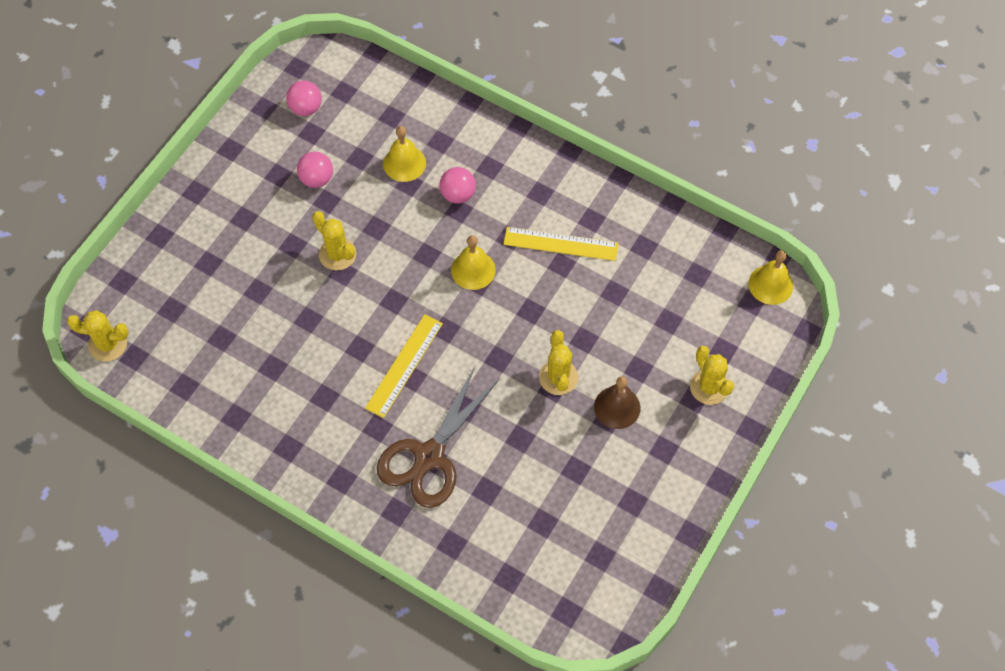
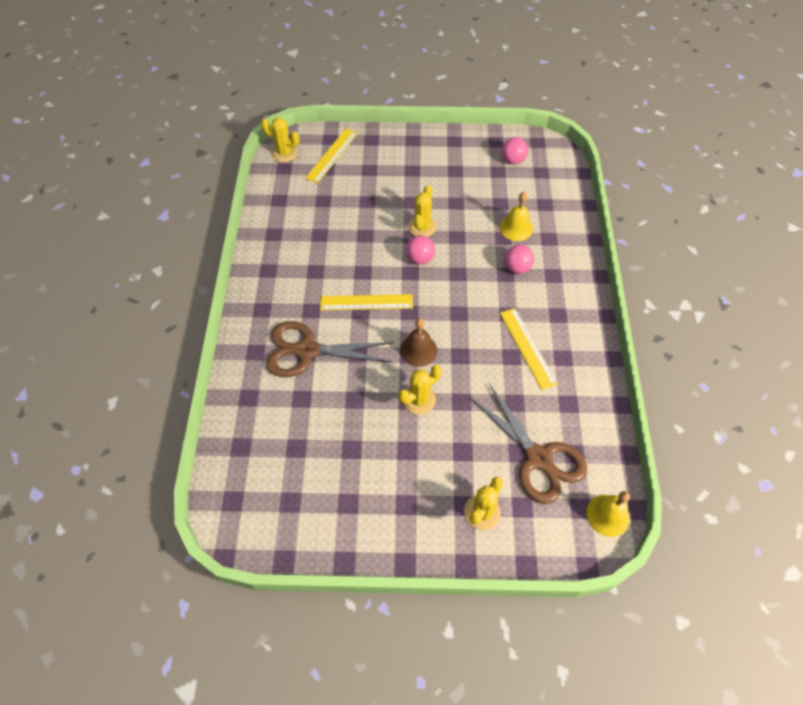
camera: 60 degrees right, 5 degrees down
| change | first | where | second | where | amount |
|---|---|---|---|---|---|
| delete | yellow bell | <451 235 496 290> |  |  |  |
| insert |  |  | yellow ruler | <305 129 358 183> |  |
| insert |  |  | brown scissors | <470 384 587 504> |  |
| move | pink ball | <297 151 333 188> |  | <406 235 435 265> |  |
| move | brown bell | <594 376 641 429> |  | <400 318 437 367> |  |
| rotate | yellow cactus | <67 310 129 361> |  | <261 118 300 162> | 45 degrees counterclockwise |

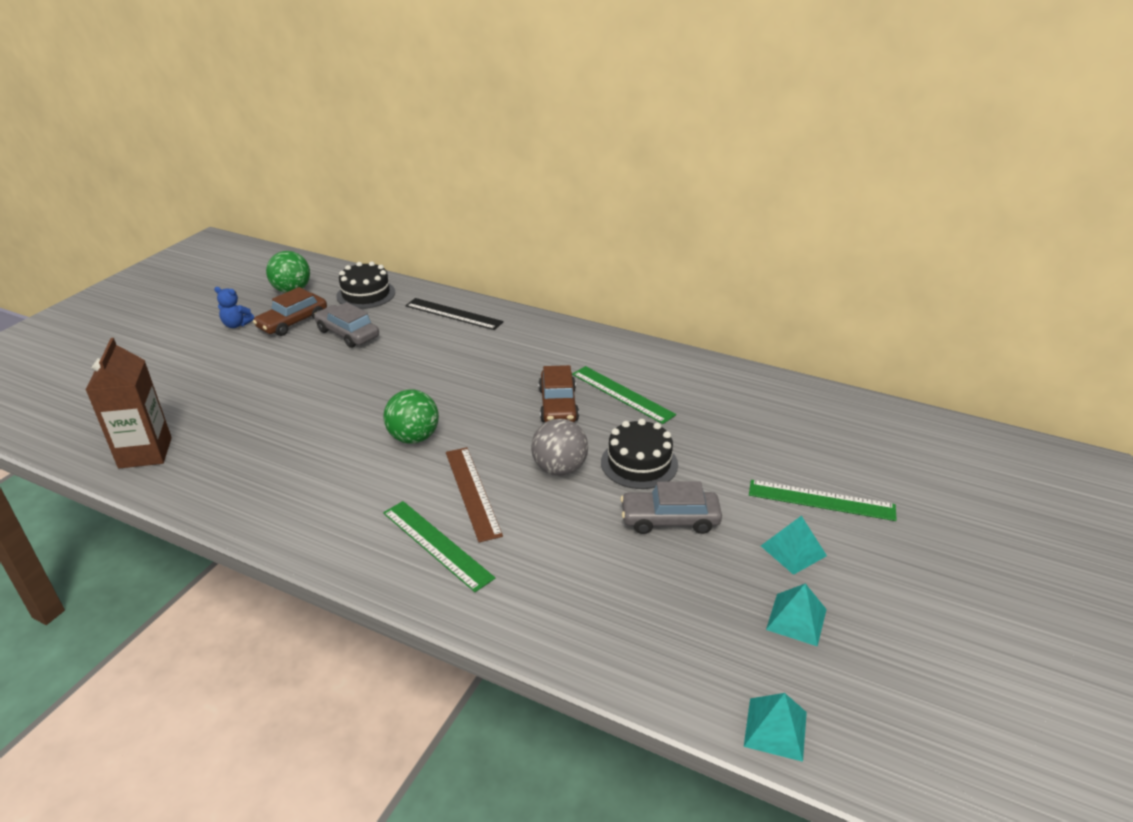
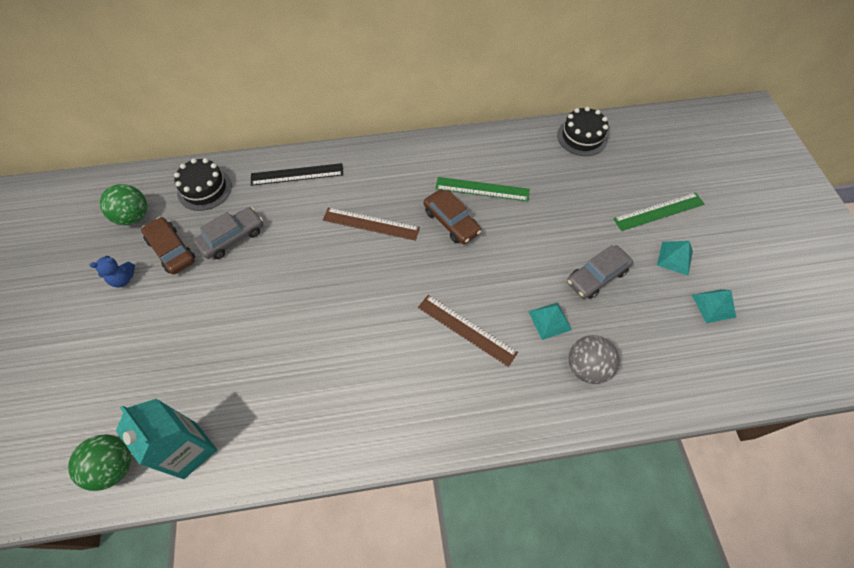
camera: 35 degrees left, 25 degrees up
| change | first | where | second | where | amount |
|---|---|---|---|---|---|
| delete | green ruler | <383 501 495 592> |  |  |  |
| insert |  |  | brown ruler | <323 208 420 241> |  |
| move | green ball | <383 389 439 444> |  | <68 434 132 491> |  |
| move | grey ball | <531 419 588 476> |  | <569 335 620 384> |  |
| move | black cake | <601 419 678 489> |  | <557 107 609 156> |  |
| move | turquoise pyramid | <744 693 807 762> |  | <528 302 572 340> |  |
| recolor | brown carton | <86 338 172 469> | turquoise carton | <116 399 217 479> |  |
| rotate | brown car | <253 287 327 336> |  | <141 217 195 275> | 135 degrees clockwise |
| rotate | grey car | <314 302 379 348> |  | <194 207 263 259> | 135 degrees clockwise |

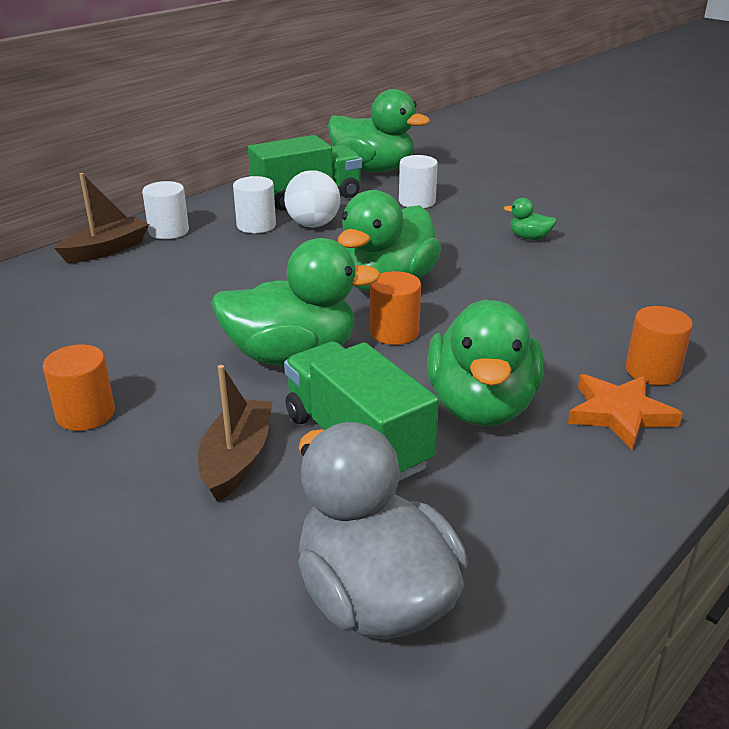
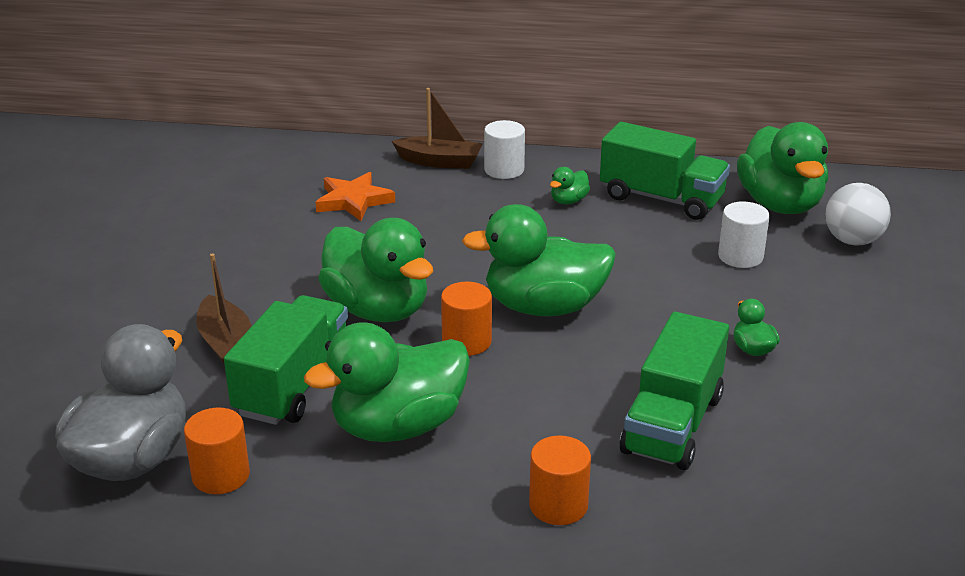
camera: 55 degrees right, 0 degrees up
| change | first | where | second | where | amount |
|---|---|---|---|---|---|
| insert |  |  | green truck | <620 312 729 470> |  |
| move | orange cylinder | <43 344 115 431> |  | <184 408 250 494> |  |
| move | white ball | <284 170 340 228> |  | <825 183 891 246> |  |
| move | orange star | <568 374 683 451> |  | <315 172 395 221> |  |
| replace | white cylinder | <233 176 276 233> | green duck | <550 167 590 205> |  |
| rotate | brown boat | <198 365 273 502> |  | <197 253 252 364> | 90 degrees clockwise |

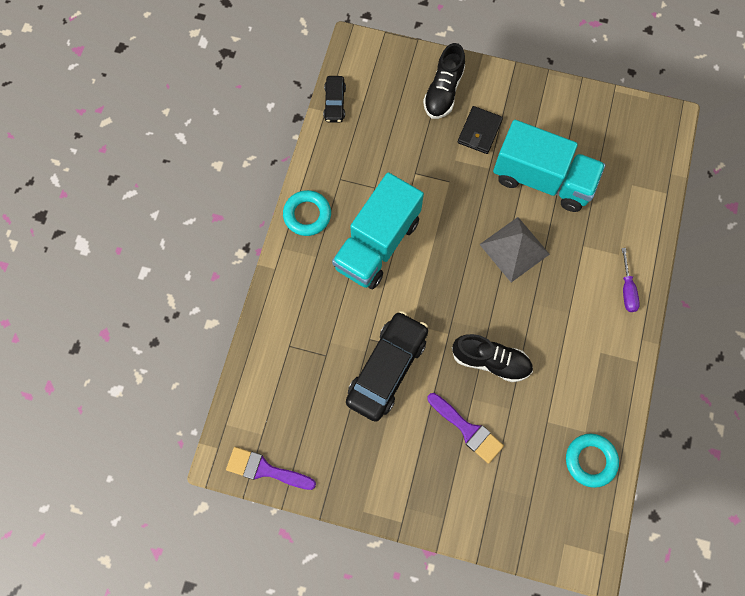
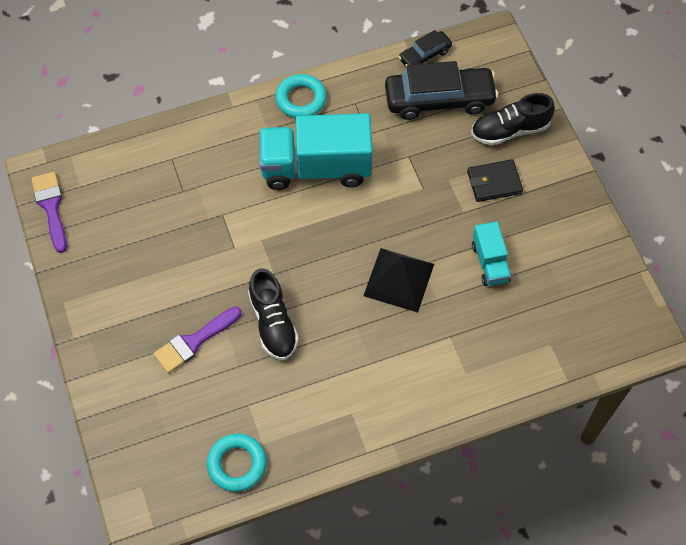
camera: 55 degrees right, 10 degrees down
| change | first | where | second | where | amount |
|---|---|---|---|---|---|
| delete | purple screwdriver | <622 248 640 312> |  |  |  |
| move | black car | <346 311 428 422> |  | <385 61 498 120> |  |
| recolor | grey pyramid | <479 217 550 282> | black pyramid | <363 248 434 313> |  |
| rotate | purple brush | <427 393 504 464> |  | <154 307 241 373> | 45 degrees clockwise |
| resize | turquoise truck | <493 120 605 212> |  | <472 221 511 286> | x0.51 |

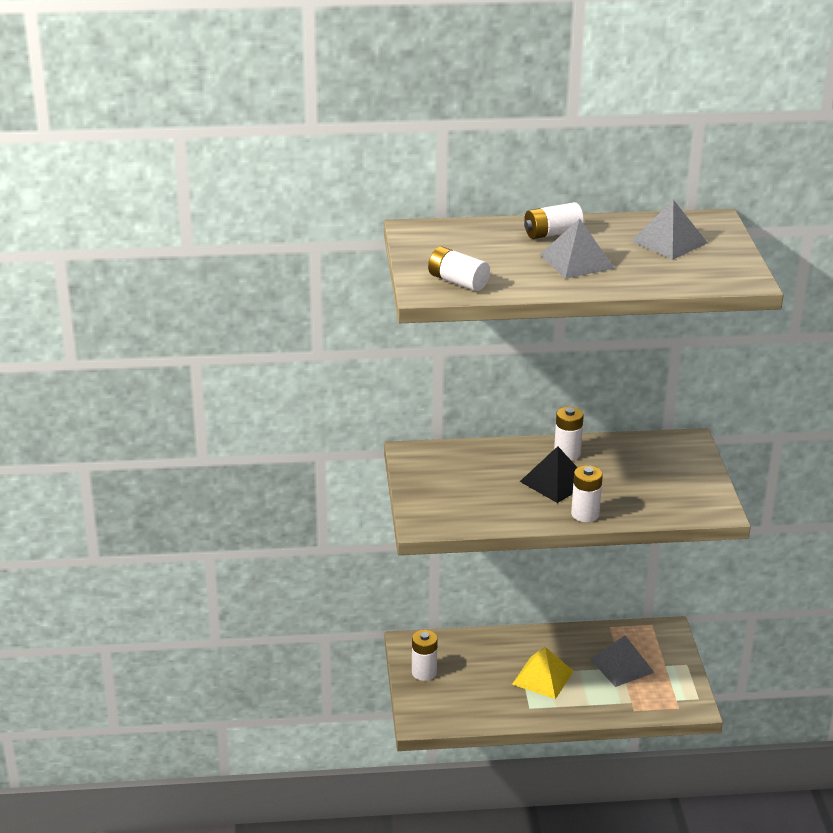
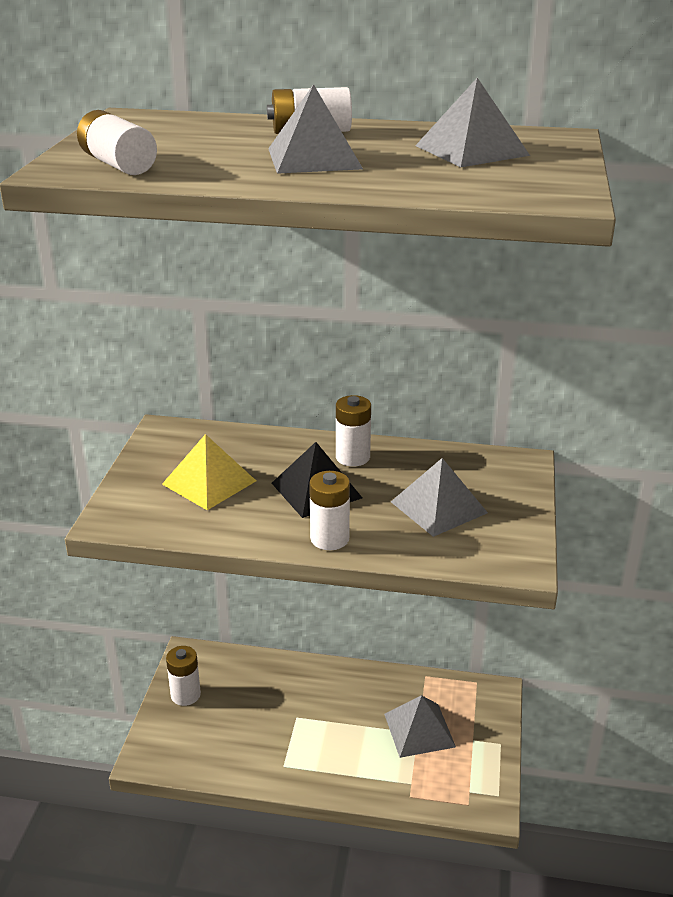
camera: 15 degrees right, 0 degrees up
| change | first | where | second | where | amount |
|---|---|---|---|---|---|
| insert |  |  | grey pyramid | <391 458 488 537> |  |
| move | yellow pyramid | <512 647 573 699> |  | <162 434 256 510> |  |

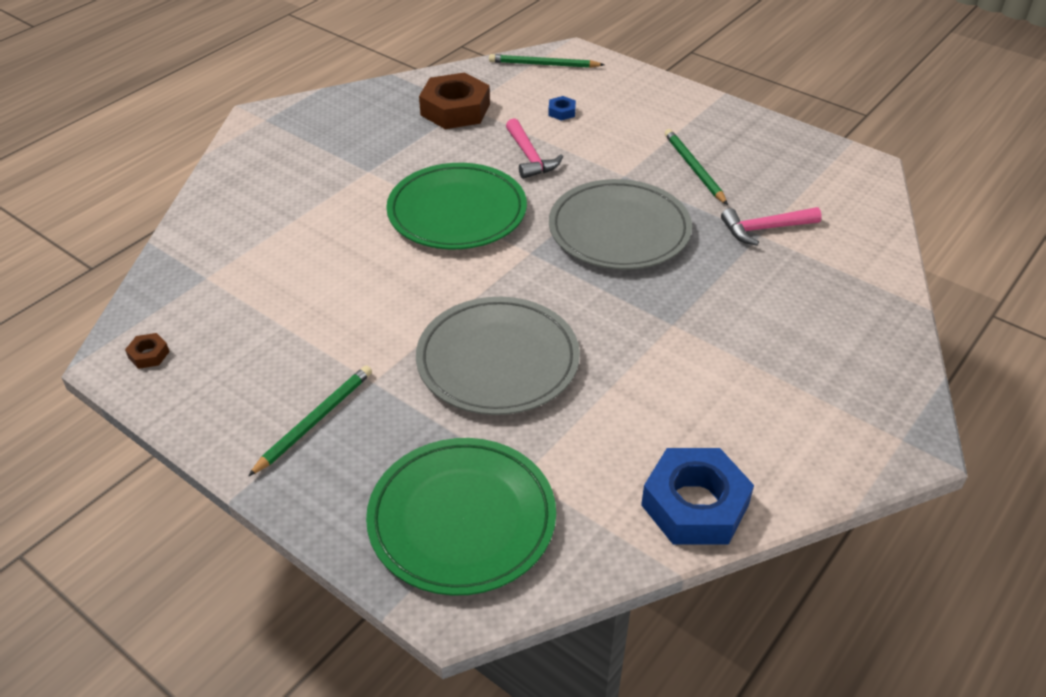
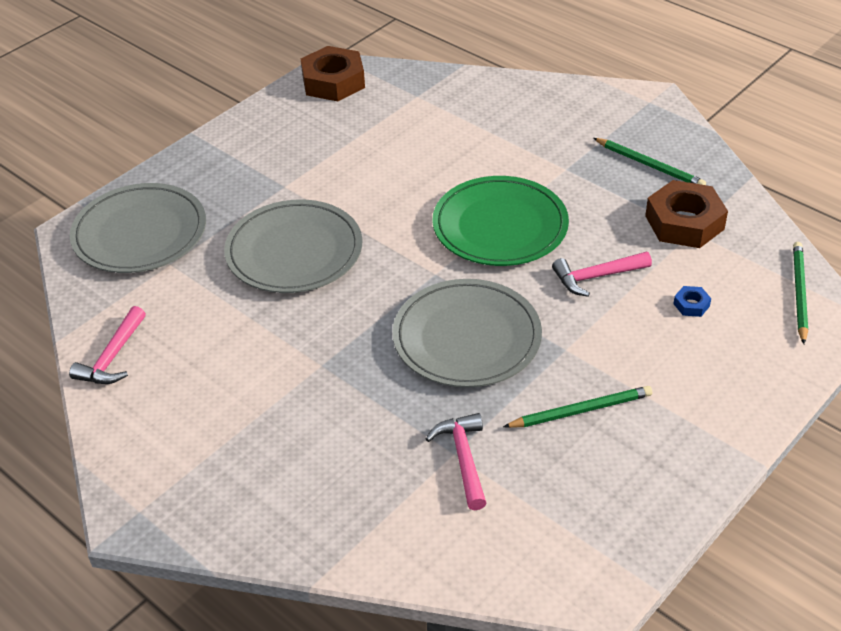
camera: 95 degrees right, 0 degrees up
| change | first | where | second | where | amount |
|---|---|---|---|---|---|
| move | green pencil | <248 365 372 477> |  | <593 138 706 185> |  |
| replace | blue nut | <641 448 754 545> | pink hammer | <69 306 146 384> |  |
| recolor | green plate | <366 438 556 596> | grey plate | <70 183 206 273> |  |
| resize | brown nut | <125 333 170 369> |  | <301 46 365 101> | x2.35 |

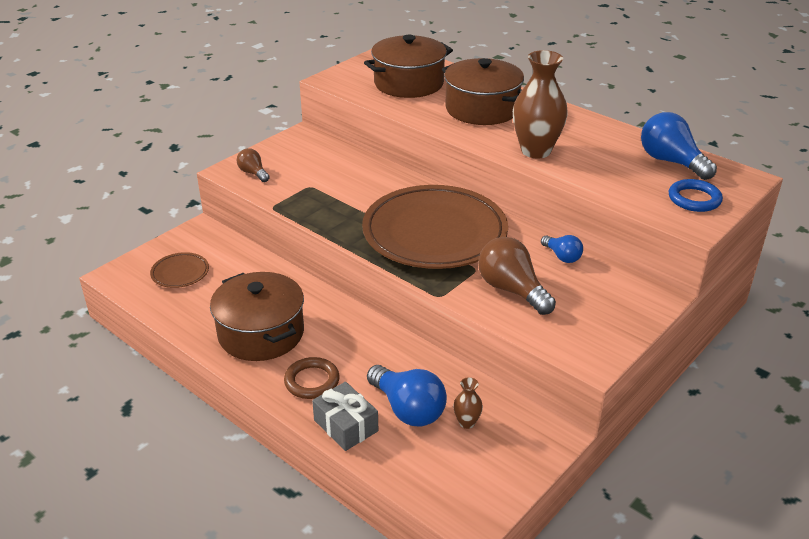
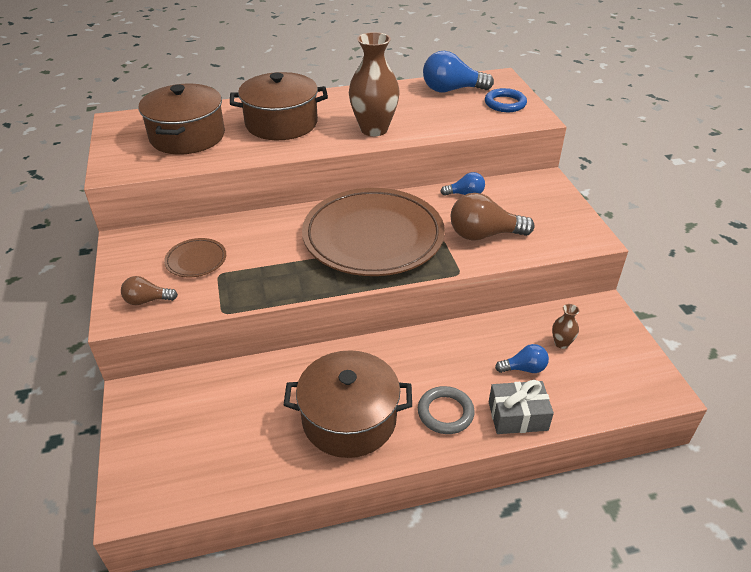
camera: 55 degrees left, 5 degrees up
| change | first | where | second | where | amount |
|---|---|---|---|---|---|
| move | brown plate | <150 252 209 288> |  | <164 238 226 277> |  |
| recolor | brown ring | <284 357 340 399> | grey ring | <418 386 475 434> |  |
| resize | blue light bulb | <367 365 447 426> |  | <495 344 549 373> | x0.56 |

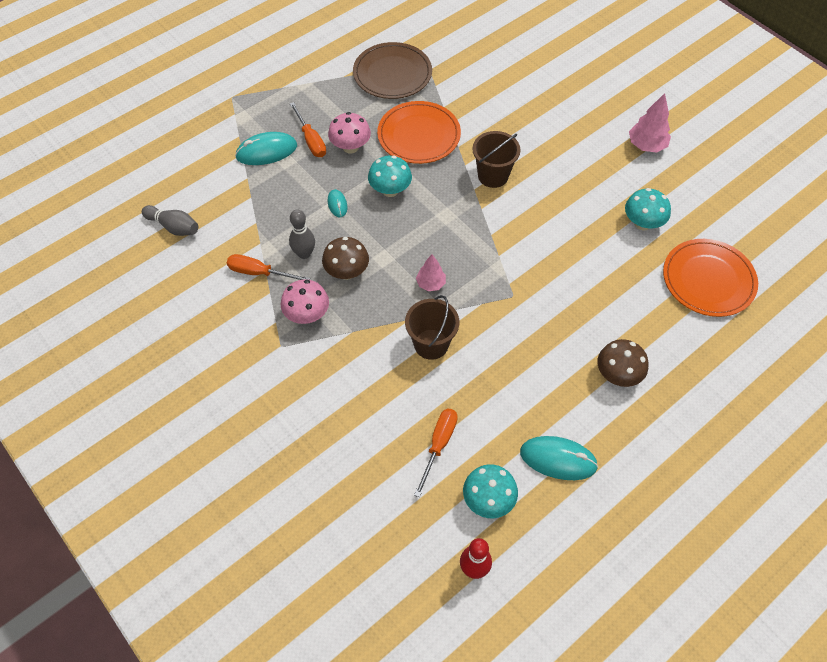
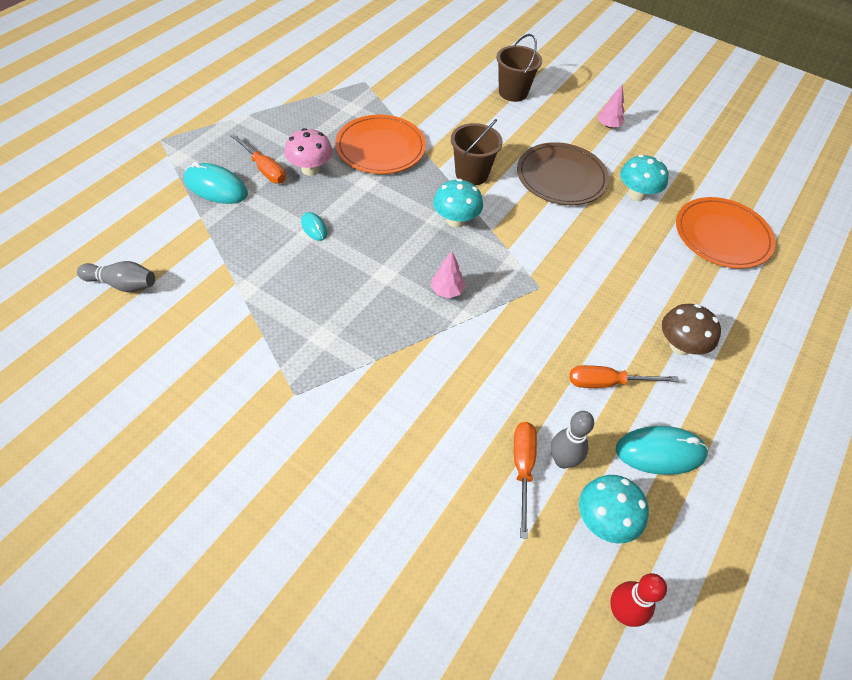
camera: 20 degrees left, 5 degrees down
| change | first | where | second | where | amount |
|---|---|---|---|---|---|
| delete | pink mushroom | <281 279 329 324> |  |  |  |
| delete | brown mushroom | <322 237 369 280> |  |  |  |
| move | orange screwdriver | <227 254 310 280> |  | <570 365 679 388> |  |
| move | grey bowling pin | <289 209 315 259> |  | <551 411 594 469> |  |
| move | brown plate | <353 42 432 99> |  | <517 142 609 205> |  |
| move | turquoise mushroom | <368 155 412 197> |  | <433 179 483 228> |  |
| move | brown bucket | <405 295 459 360> |  | <496 34 542 102> |  |
| rotate | turquoise mouse | <235 132 297 165> |  | <184 162 248 204> | 60 degrees clockwise |
| resize | pink tree | <629 93 671 153> |  | <597 85 625 128> | x0.66 |

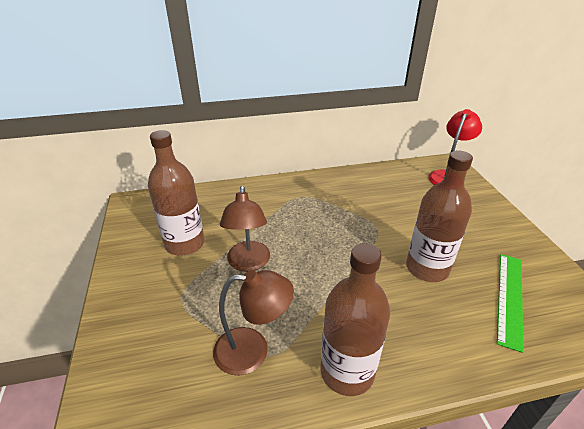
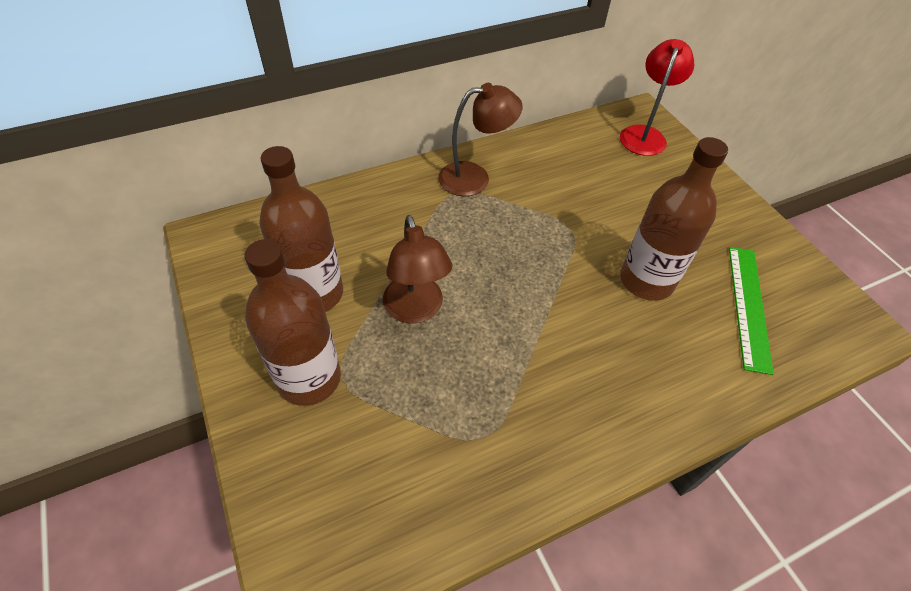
camera: 15 degrees left, 15 degrees up
| change | first | where | second | where | amount |
|---|---|---|---|---|---|
| move | brown lamp | <213 270 294 376> |  | <439 83 523 196> |  |
| move | brown bottle | <320 243 390 396> |  | <244 239 341 406> |  |

